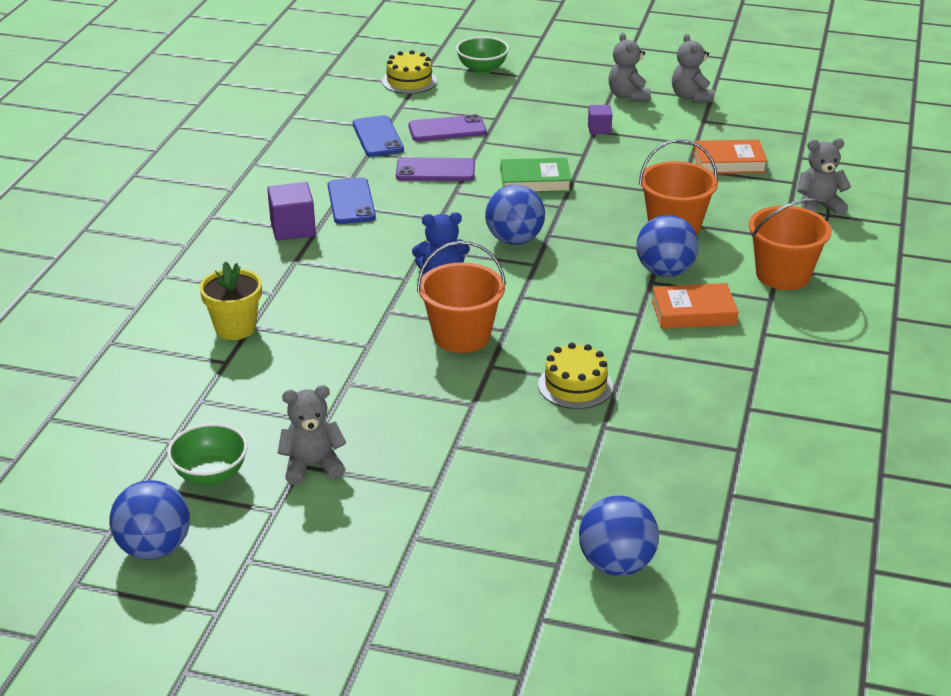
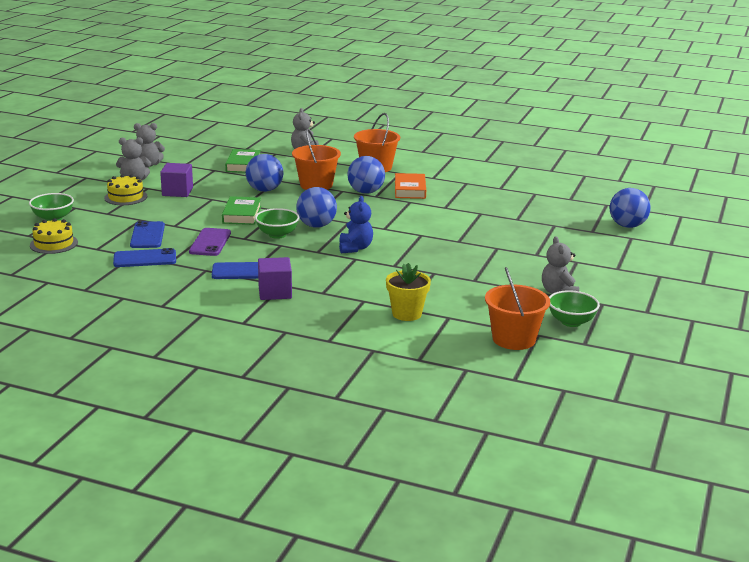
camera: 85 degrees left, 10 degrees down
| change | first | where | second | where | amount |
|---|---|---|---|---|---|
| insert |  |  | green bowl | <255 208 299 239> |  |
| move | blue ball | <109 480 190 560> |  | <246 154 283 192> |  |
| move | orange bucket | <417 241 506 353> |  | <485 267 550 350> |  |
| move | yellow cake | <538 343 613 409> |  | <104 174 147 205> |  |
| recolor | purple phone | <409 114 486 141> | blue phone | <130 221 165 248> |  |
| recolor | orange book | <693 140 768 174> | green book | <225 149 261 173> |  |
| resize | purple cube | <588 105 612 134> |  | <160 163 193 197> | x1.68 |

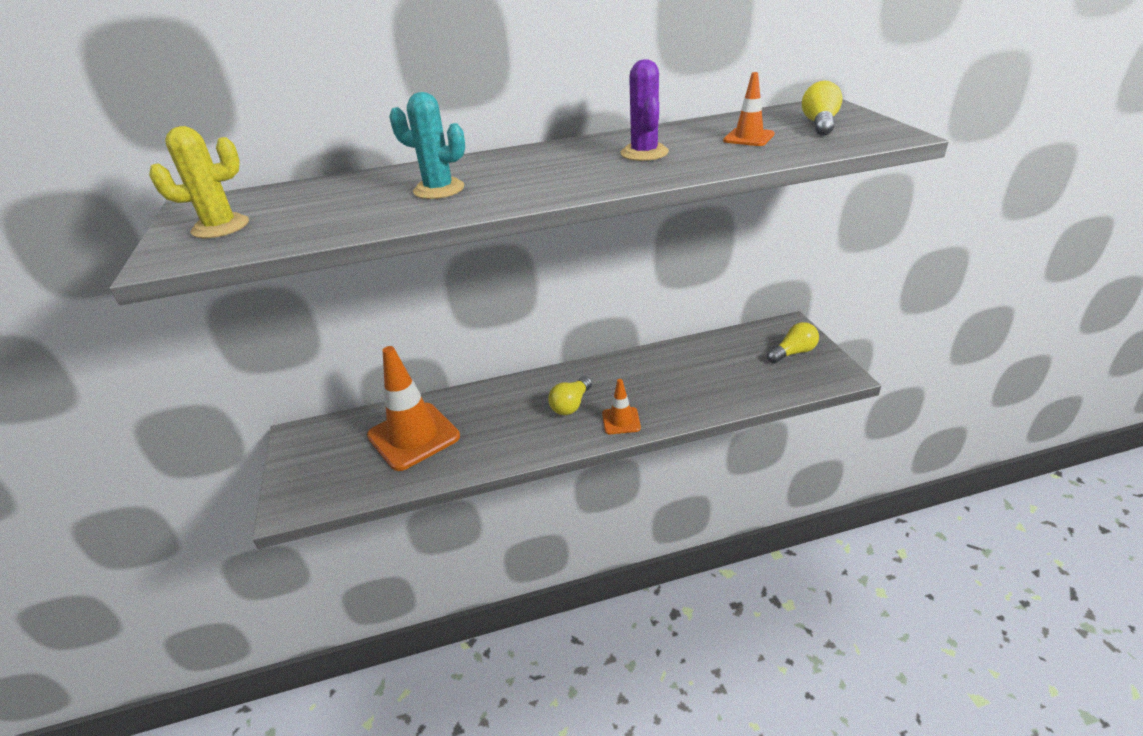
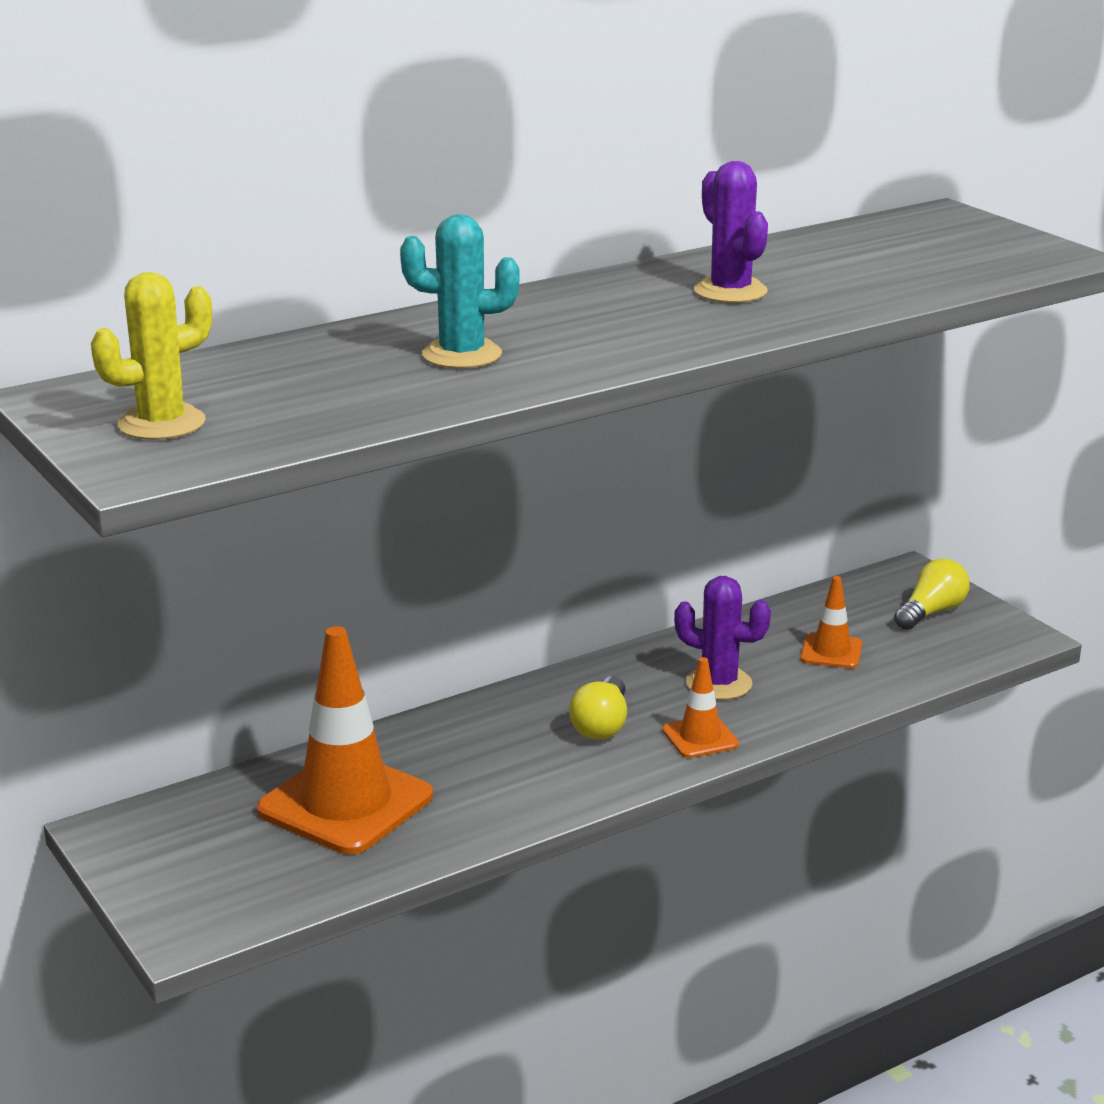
camera: 20 degrees left, 10 degrees down
| change | first | where | second | where | amount |
|---|---|---|---|---|---|
| delete | yellow light bulb | <802 81 842 136> |  |  |  |
| insert |  |  | purple cactus | <674 576 771 700> |  |
| move | orange traffic cone | <723 72 775 146> |  | <800 576 863 668> |  |

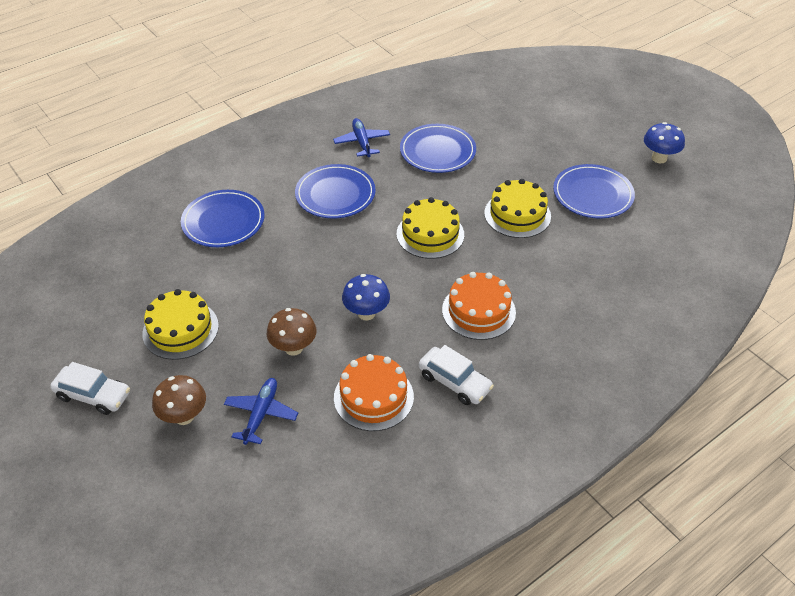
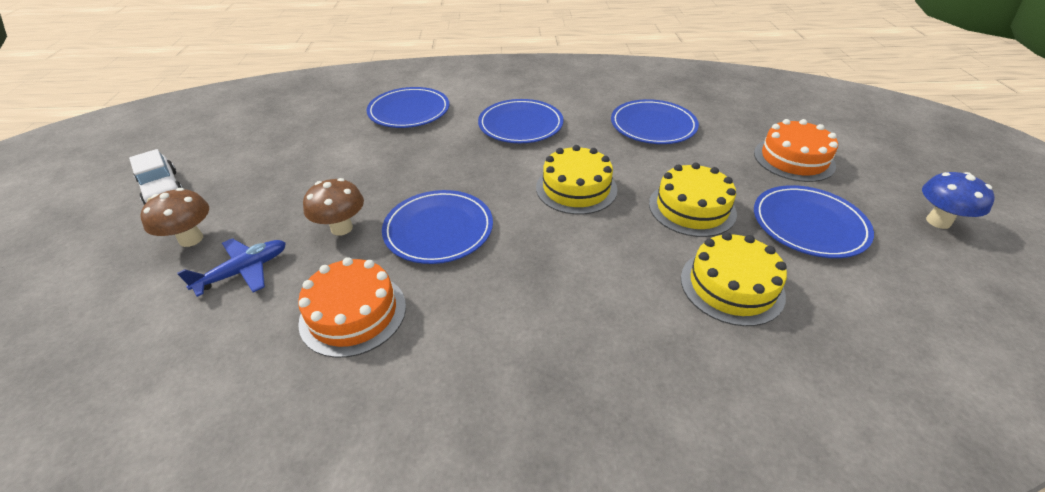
camera: 35 degrees right, 5 degrees down
| change | first | where | second | where | amount |
|---|---|---|---|---|---|
| delete | blue plane | <333 118 390 157> |  |  |  |
| delete | white car | <419 345 494 405> |  |  |  |
| move | yellow cake | <142 289 219 360> |  | <681 232 787 326> |  |
| move | orange cake | <442 272 516 340> |  | <754 119 838 182> |  |
| replace | blue mushroom | <342 274 390 321> | blue plate | <382 190 493 264> |  |

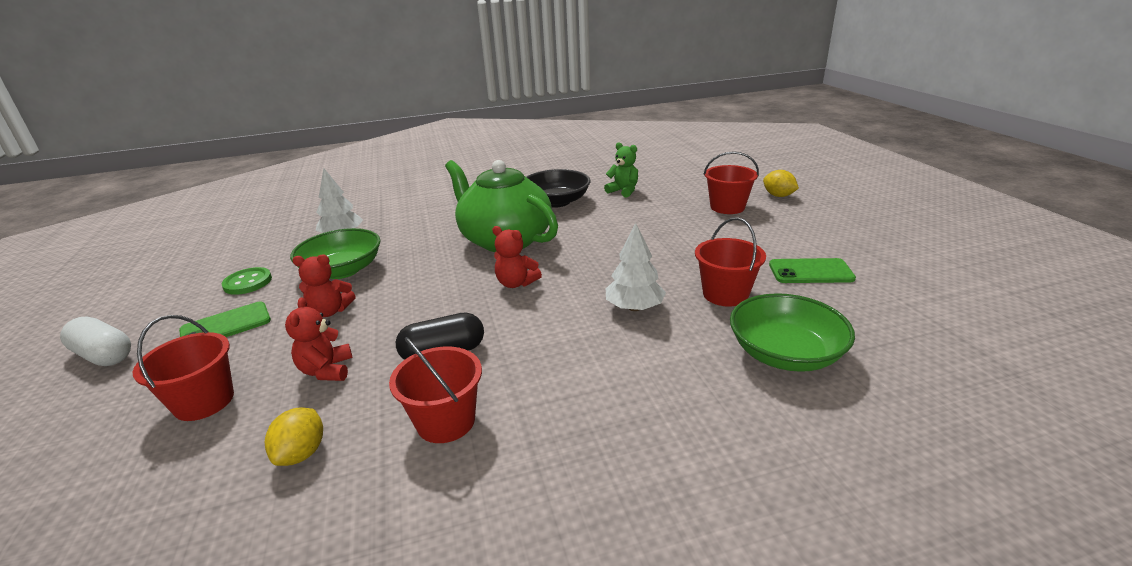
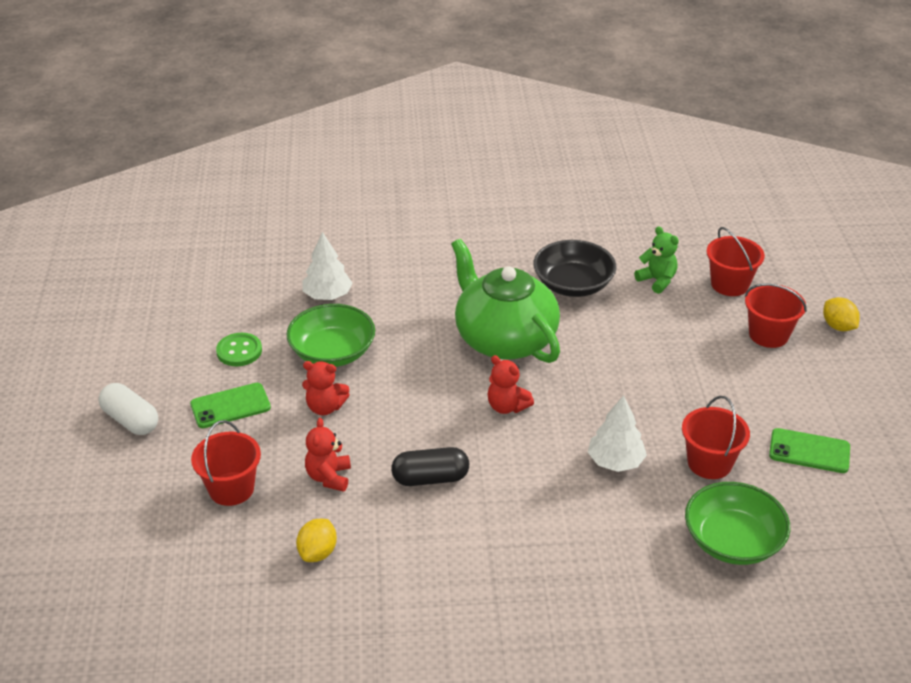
camera: 10 degrees right, 10 degrees up
| change | first | where | second | where | amount |
|---|---|---|---|---|---|
| move | red bucket | <389 337 482 443> |  | <706 227 765 296> |  |

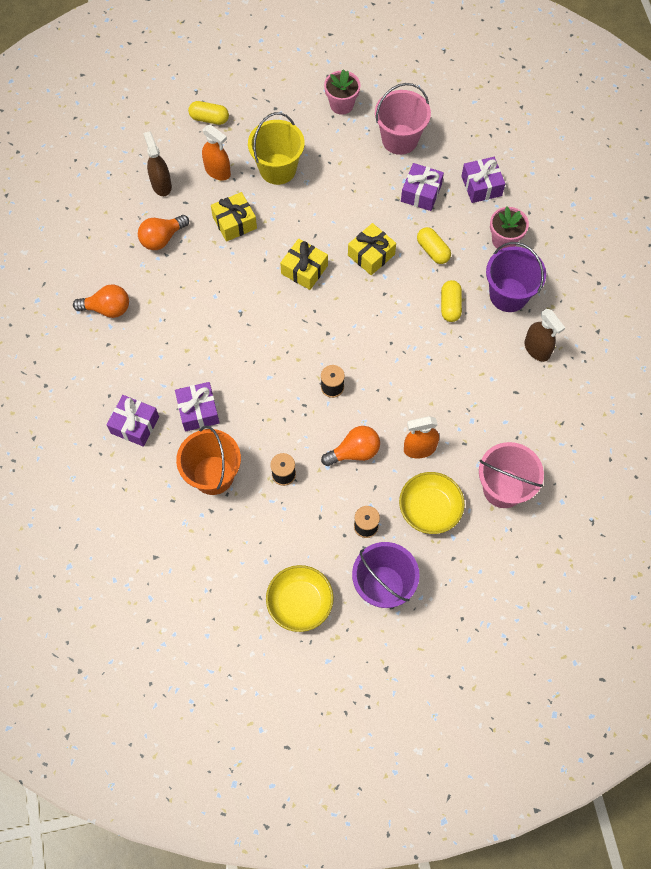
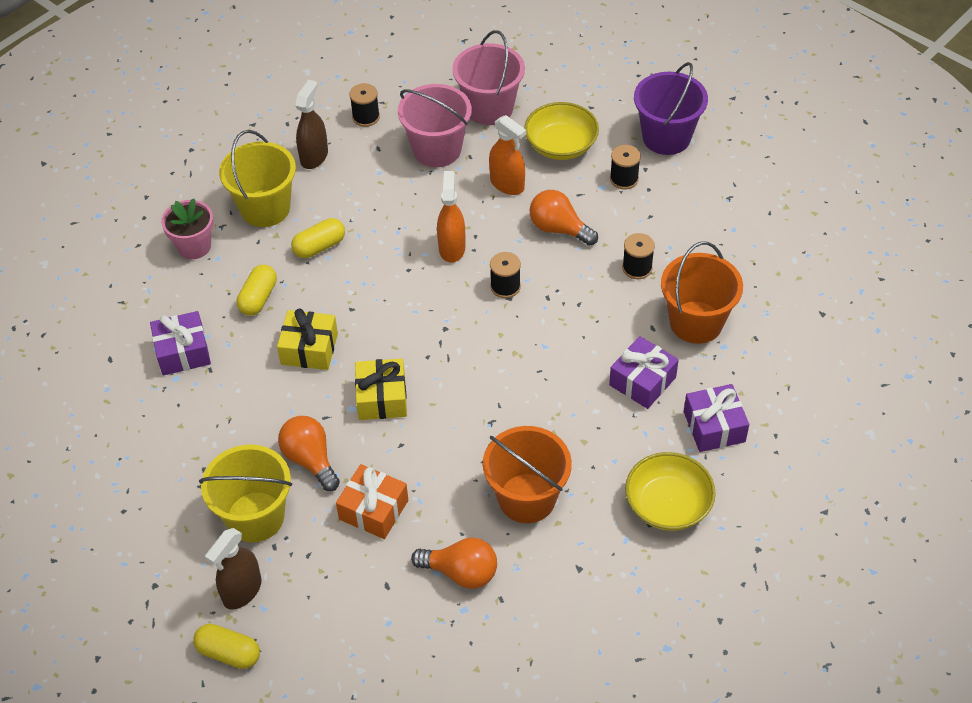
camera: 125 degrees left, 15 degrees down
| change | first | where | second | where | amount |
|---|---|---|---|---|---|
| delete | pink flower pot | <324 69 361 115> |  |  |  |
| delete | purple gift | <461 157 505 203> |  |  |  |
| insert |  |  | black spool | <349 83 380 127> |  |
| insert |  |  | orange bucket | <483 426 572 523> |  |
| move | orange light bulb | <73 284 129 318> |  | <278 416 340 491> |  |
| move | brown spray bottle | <143 131 172 196> |  | <205 528 262 610> |  |
| move | orange spray bottle | <202 125 231 181> |  | <437 171 466 263> |  |
| move | yellow bowl | <266 565 334 632> |  | <625 452 716 531> |  |
| move | pink bucket | <375 83 431 155> |  | <398 84 472 167> |  |
| recolor | yellow gift | <211 192 257 242> | orange gift | <336 464 408 539> |  |
| recolor | purple bucket | <486 242 546 312> | yellow bucket | <219 130 296 227> |  |
| rotate | yellow capsule | <188 101 229 125> |  | <193 624 260 669> | 45 degrees counterclockwise |

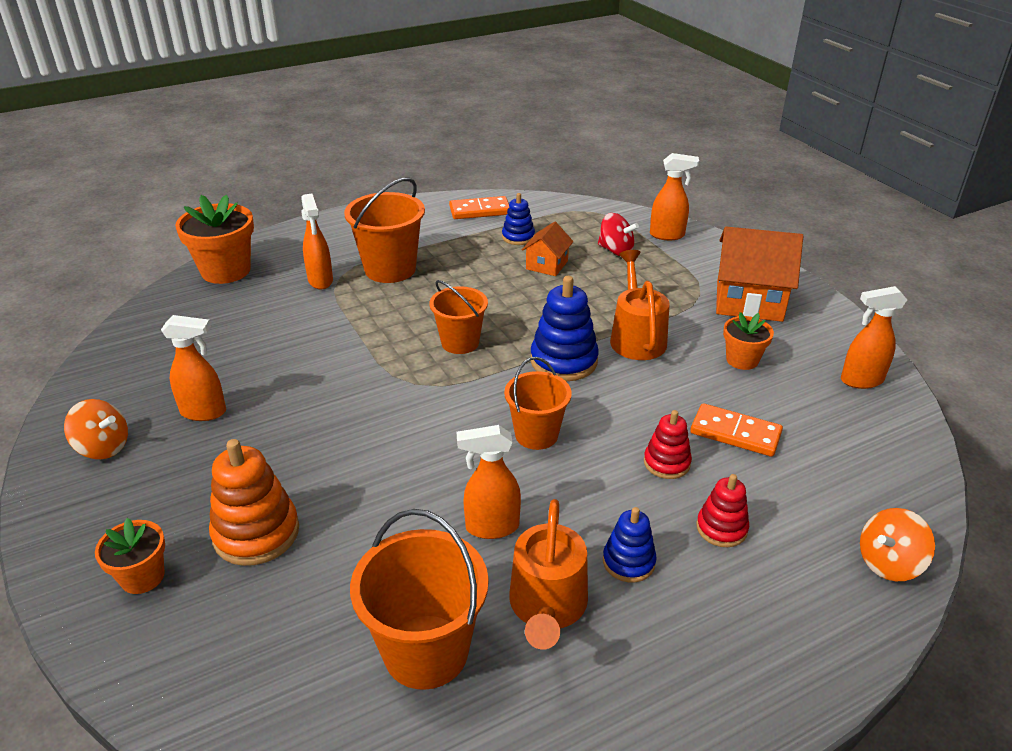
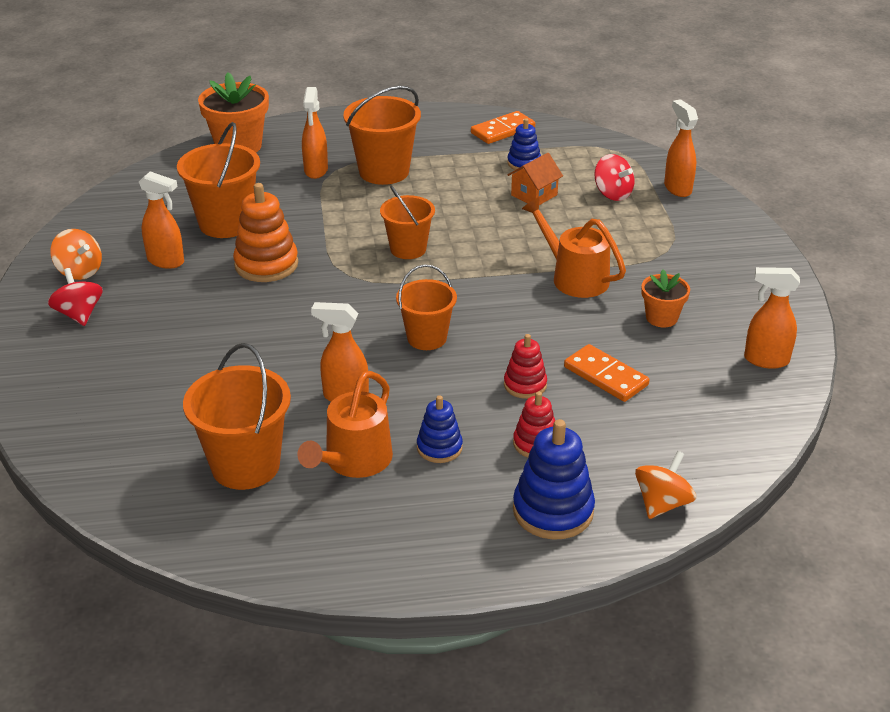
camera: 20 degrees right, 0 degrees up
| change | first | where | second | where | amount |
|---|---|---|---|---|---|
| delete | orange flower pot | <95 518 165 594> |  |  |  |
| delete | orange house | <716 226 803 322> |  |  |  |
| insert |  |  | red spinning top | <48 268 103 326> |  |
| insert |  |  | orange bucket | <177 122 260 238> |  |
| move | orange stacking toy | <209 439 299 566> |  | <233 183 298 282> |  |
| move | blue stacking toy | <530 276 599 381> |  | <513 419 595 540> |  |
| rotate | orange domino | <449 196 509 219> |  | <471 111 535 144> | 45 degrees counterclockwise |
| rotate | orange watering can | <610 250 670 360> |  | <522 197 626 298> | 60 degrees counterclockwise |
| rotate | orange spray bottle | <650 153 699 240> |  | <664 99 698 197> | 135 degrees counterclockwise |
| rotate | orange spinning top | <860 508 935 581> |  | <635 451 696 519> | 135 degrees clockwise |

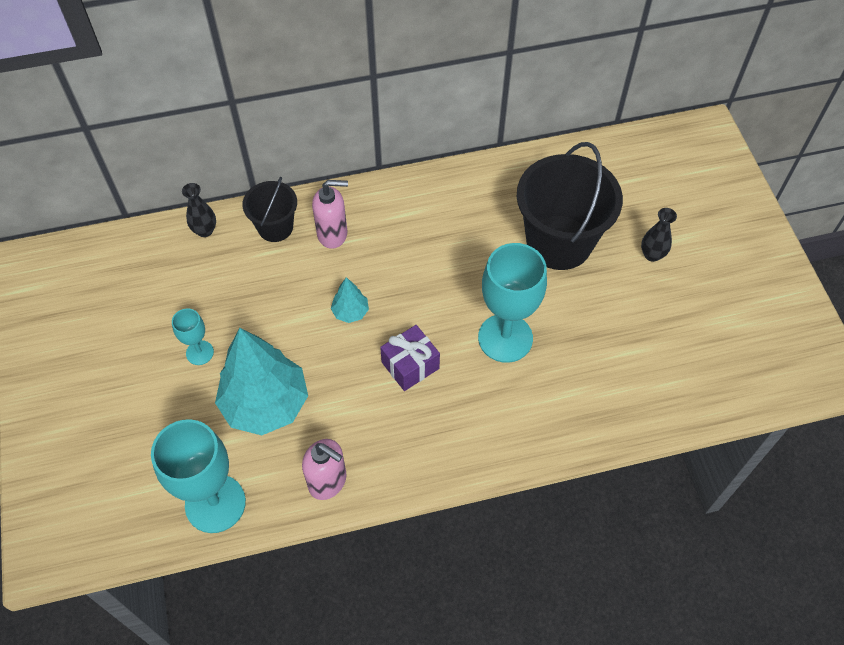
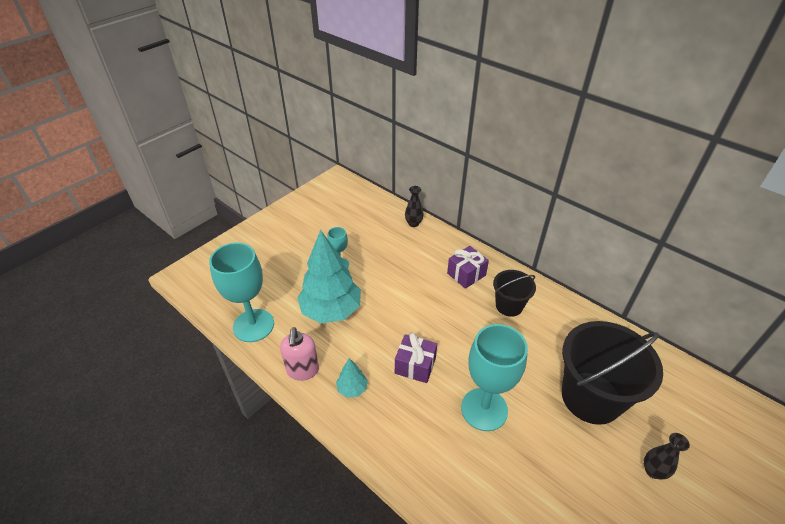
camera: 55 degrees right, 15 degrees down
| change | first | where | second | where | amount |
|---|---|---|---|---|---|
| move | black bucket | <242 177 297 242> |  | <493 270 536 317> |  |
| move | turquoise tree | <331 277 369 323> |  | <336 358 368 398> |  |
| replace | pink soap dispenser | <312 180 348 249> | purple gift | <447 246 489 289> |  |

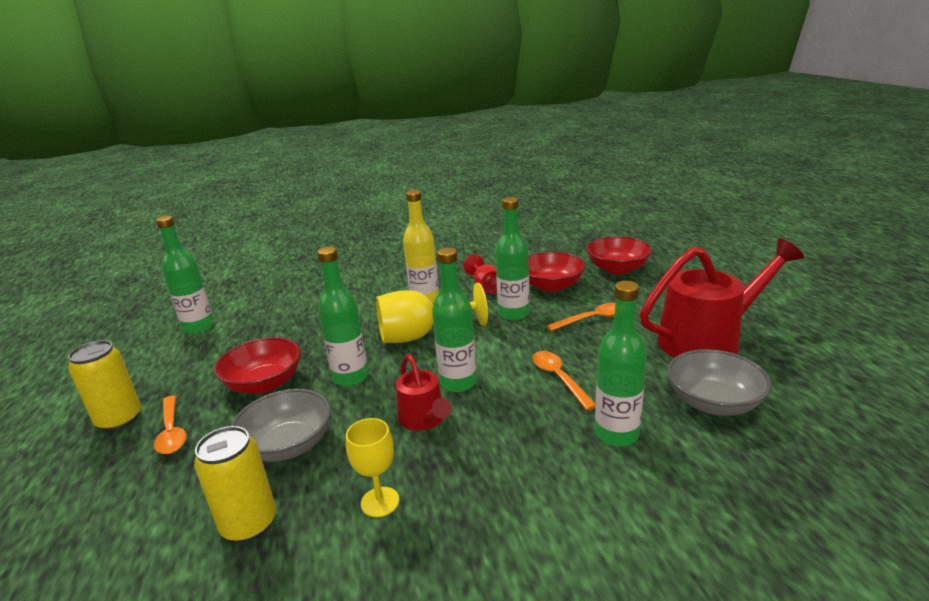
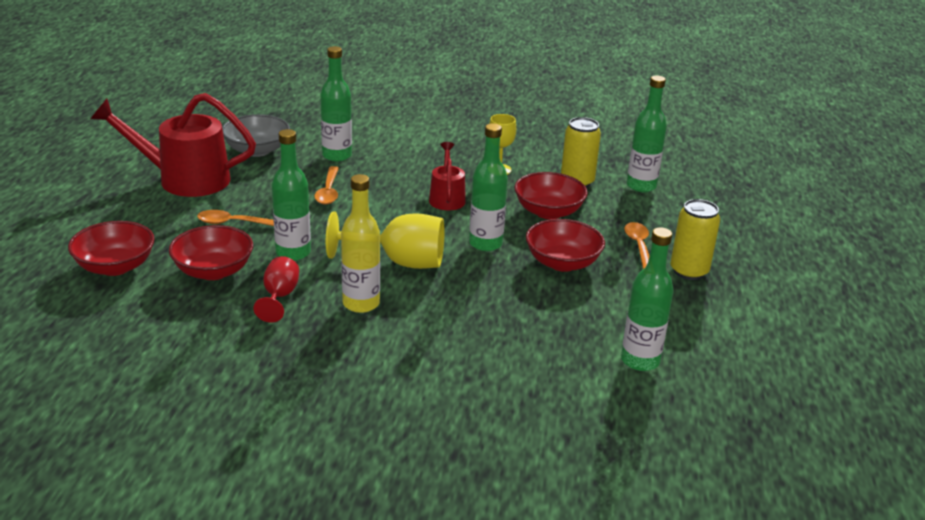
camera: 160 degrees left, 5 degrees up
| change | first | where | second | where | amount |
|---|---|---|---|---|---|
| move | green bottle | <432 247 477 392> |  | <627 76 667 192> |  |
| recolor | grey bowl | <231 389 331 462> | red bowl | <515 172 588 219> |  |

